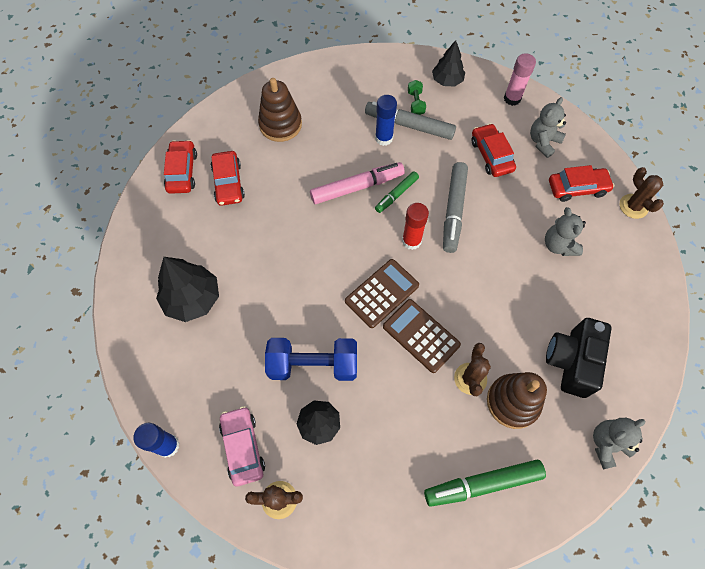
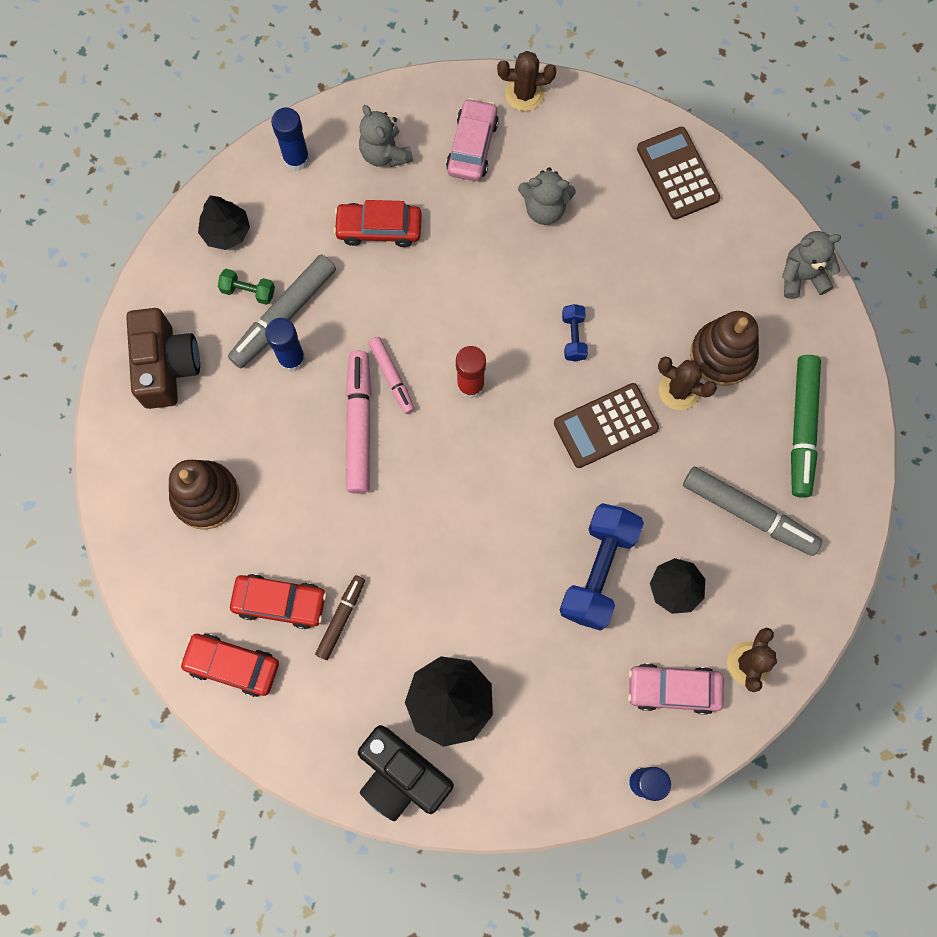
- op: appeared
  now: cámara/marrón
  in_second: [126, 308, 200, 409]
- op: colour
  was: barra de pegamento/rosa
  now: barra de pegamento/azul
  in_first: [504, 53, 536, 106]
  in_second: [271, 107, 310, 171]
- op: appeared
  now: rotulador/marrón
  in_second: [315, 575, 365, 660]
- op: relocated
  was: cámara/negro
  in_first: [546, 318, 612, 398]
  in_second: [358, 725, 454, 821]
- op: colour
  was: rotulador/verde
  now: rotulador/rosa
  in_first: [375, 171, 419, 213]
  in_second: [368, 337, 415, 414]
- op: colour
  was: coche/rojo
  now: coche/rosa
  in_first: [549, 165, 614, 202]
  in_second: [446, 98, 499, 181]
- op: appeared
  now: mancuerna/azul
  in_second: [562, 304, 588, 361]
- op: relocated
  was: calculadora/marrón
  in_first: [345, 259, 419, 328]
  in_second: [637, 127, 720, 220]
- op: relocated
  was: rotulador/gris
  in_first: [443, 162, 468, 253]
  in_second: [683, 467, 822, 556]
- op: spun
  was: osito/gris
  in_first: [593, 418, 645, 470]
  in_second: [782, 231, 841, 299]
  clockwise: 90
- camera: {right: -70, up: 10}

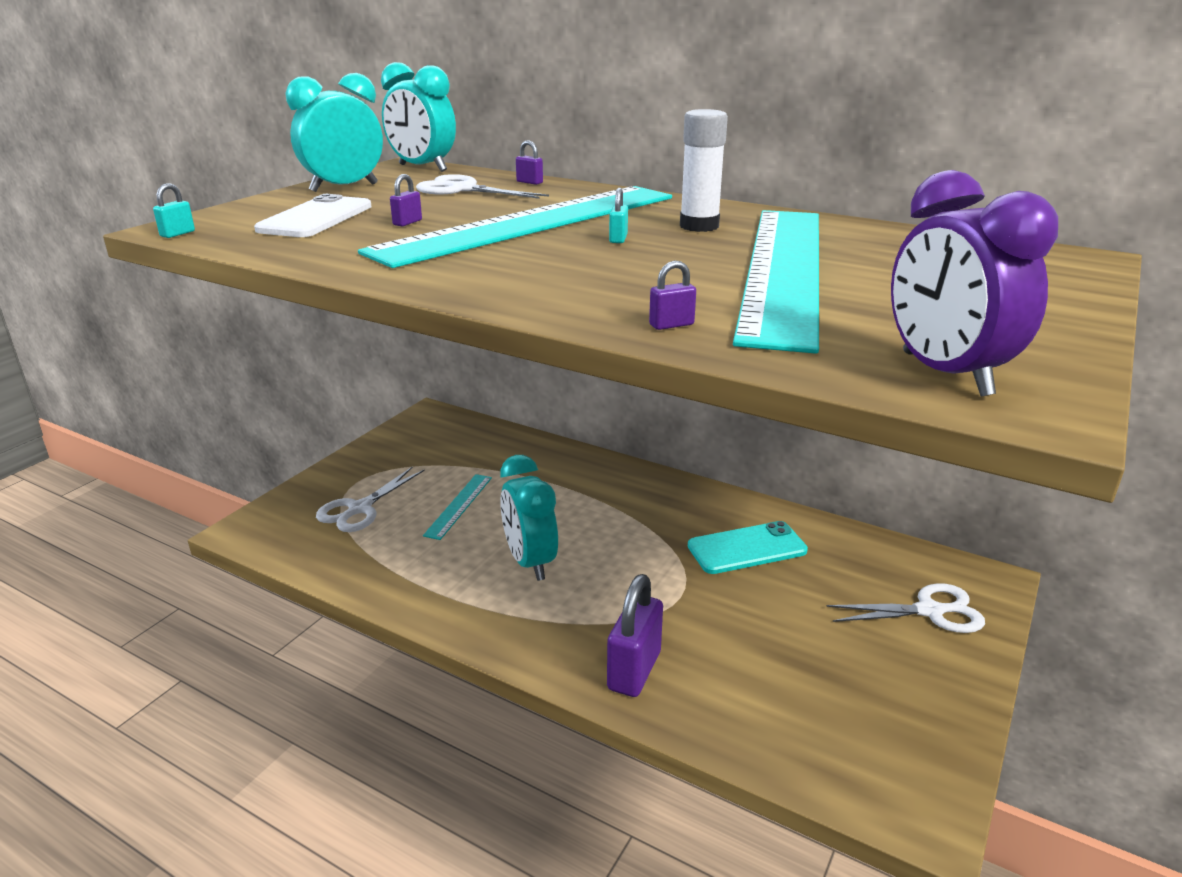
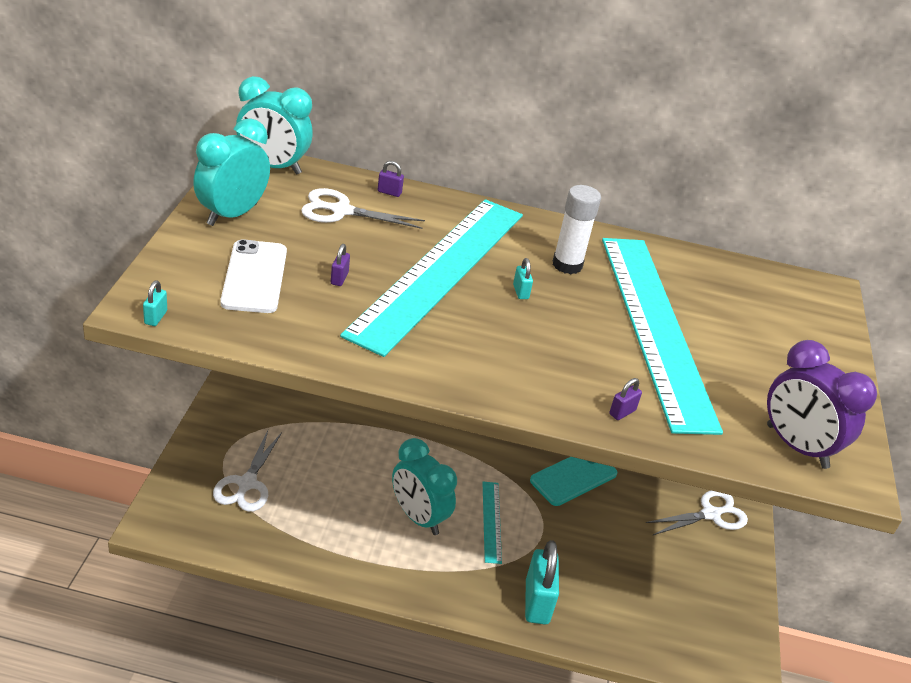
- op: relocated
  was: regla/turquesa
  in_first: [423, 474, 492, 540]
  in_second: [482, 481, 502, 564]
- op: colour
  was: candado/morado
  now: candado/turquesa
  in_first: [607, 574, 663, 697]
  in_second: [525, 540, 559, 625]
- camera: {right: -25, up: 10}

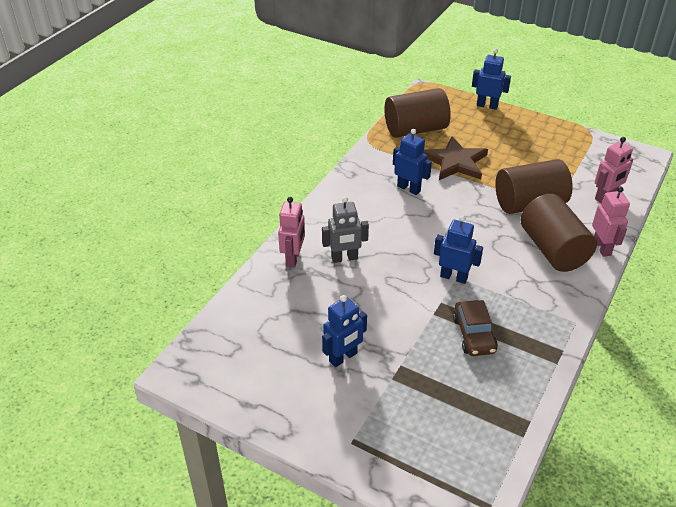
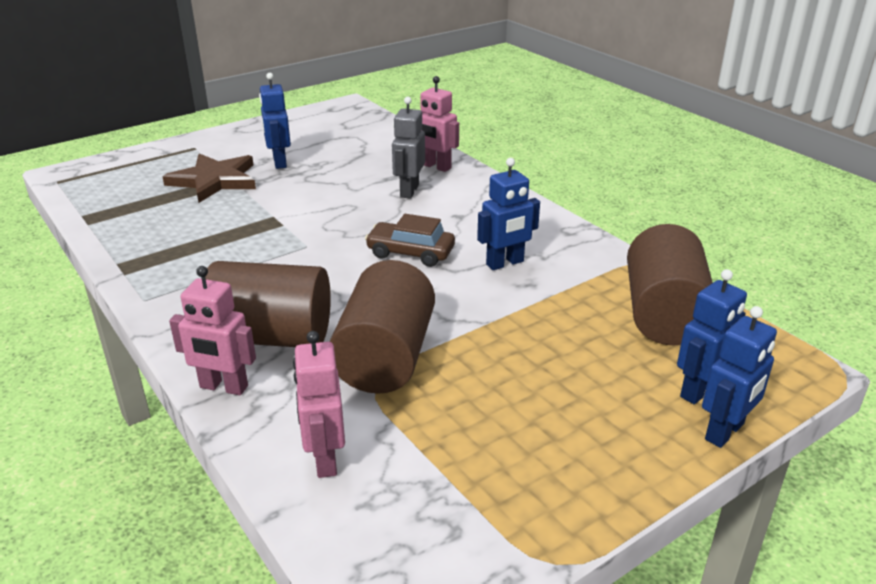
- op: relocated
  was: estrella/marrón
  in_first: [423, 136, 488, 180]
  in_second: [162, 153, 256, 203]
- op: relocated
  was: coche/marrón
  in_first: [453, 300, 498, 356]
  in_second: [365, 214, 455, 267]
- op: relocated
  was: robot/azul
  in_first: [434, 215, 483, 284]
  in_second: [677, 269, 747, 404]
- camera: {right: 115, up: -10}

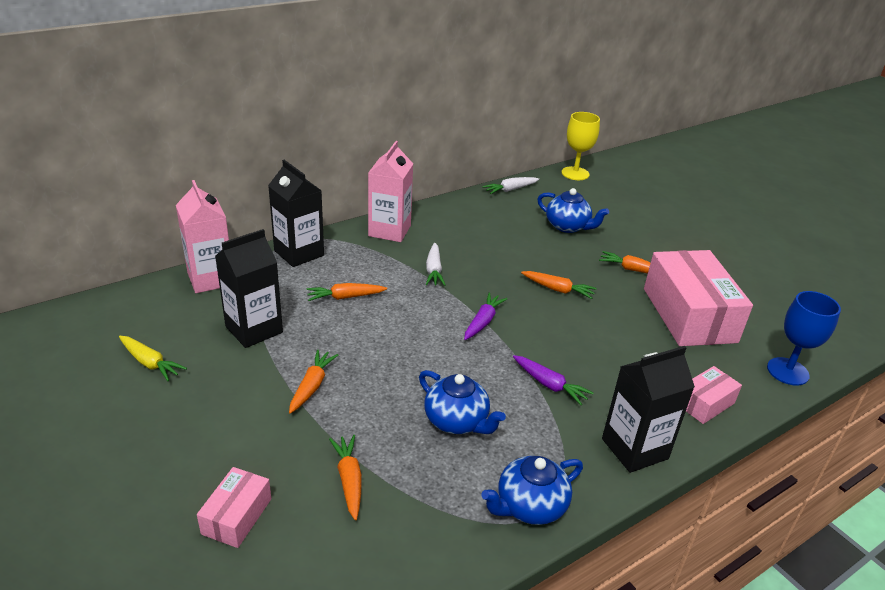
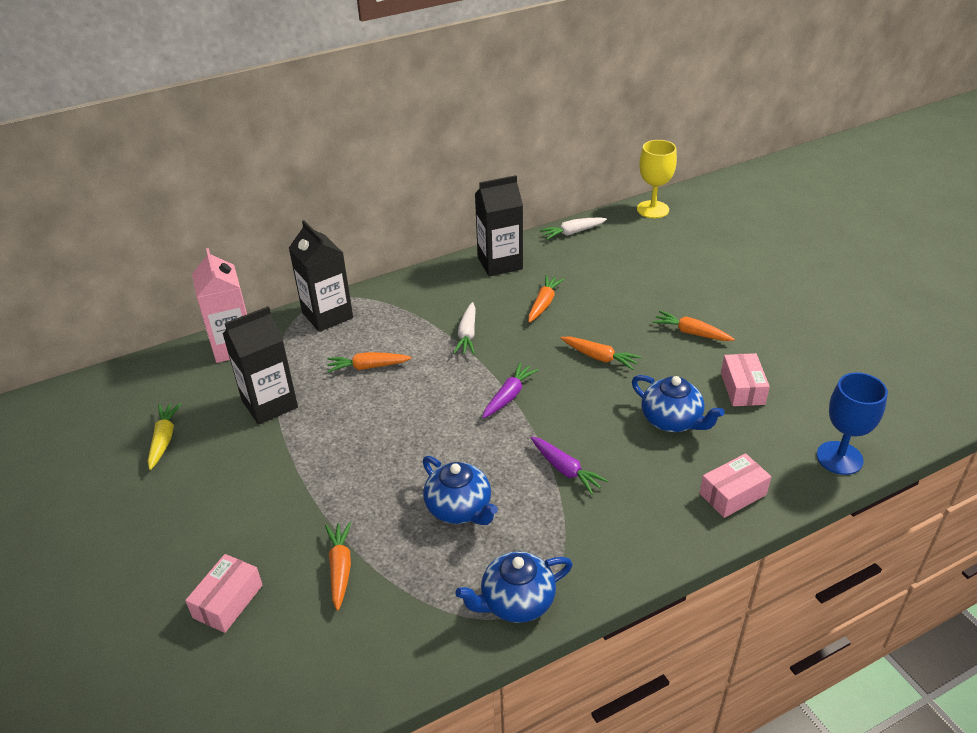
- op: spun
  was: zanahoria/amarillo
  in_first: [119, 336, 187, 381]
  in_second: [148, 403, 181, 470]
  clockwise: -135
- op: relocated
  was: cartón de leche/negro
  in_first: [602, 346, 695, 473]
  in_second: [475, 175, 523, 277]
- op: relocated
  was: zanahoria/naranja
  in_first: [289, 350, 338, 414]
  in_second: [528, 275, 564, 323]
- op: relocated
  was: tetera/azul
  in_first: [537, 188, 609, 233]
  in_second: [632, 375, 725, 432]
- op: size
  was: caja/rosa
  in_first: [644, 250, 753, 346]
  in_second: [721, 353, 770, 406]
  ratio: 0.48
- op: missing
  was: cartón de leche/rosa
  in_first: [368, 141, 413, 242]
- camera: {right: 10, up: 5}

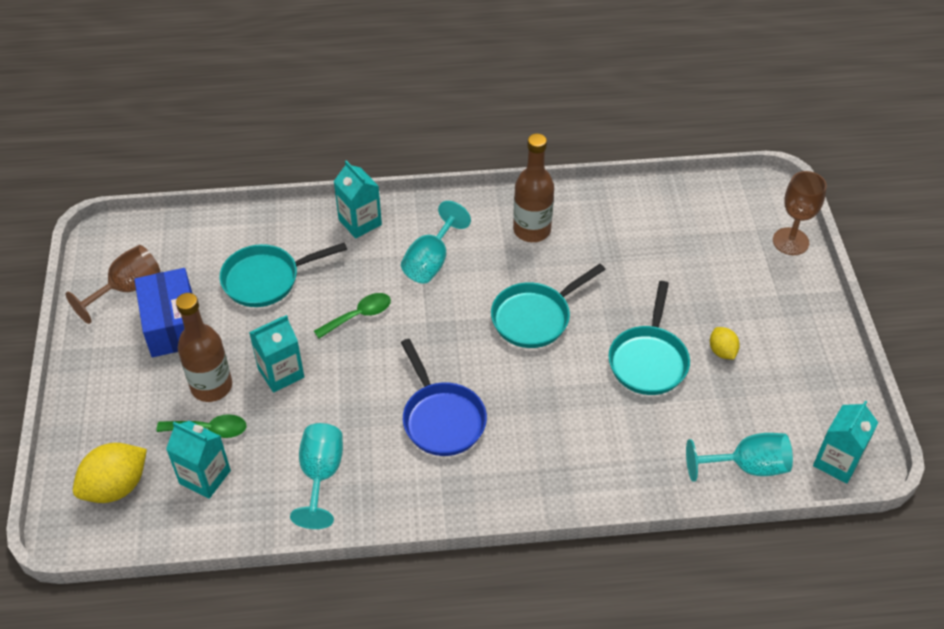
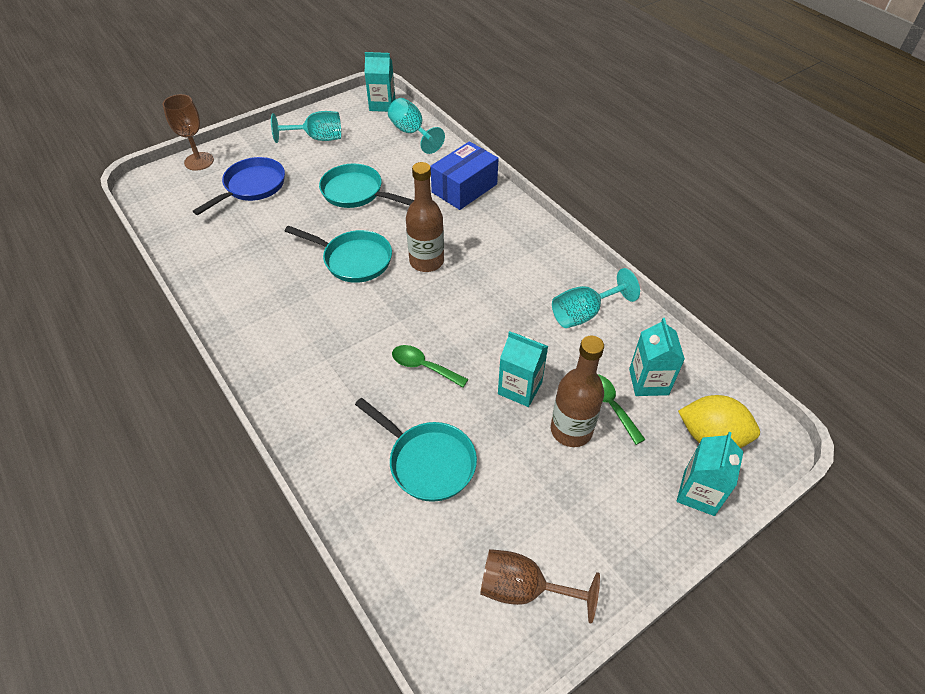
- op: relocated
  was: sartén/azul
  in_first: [401, 339, 487, 456]
  in_second: [193, 157, 285, 215]
- op: relocated
  was: copa/turquesa
  in_first: [401, 201, 471, 284]
  in_second: [271, 111, 341, 143]
- op: spun
  was: sartén/turquesa
  in_first: [608, 281, 690, 395]
  in_second: [319, 164, 414, 208]
  clockwise: -135
- op: relocated
  was: botella/marrón
  in_first: [513, 133, 554, 242]
  in_second: [406, 162, 444, 272]
- op: relocated
  was: caja/azul
  in_first: [134, 268, 193, 357]
  in_second: [430, 141, 499, 210]
- op: relocated
  was: cartón de leche/turquesa
  in_first: [333, 160, 382, 238]
  in_second: [677, 432, 743, 516]
- op: missing
  was: limón/amarillo
  in_first: [710, 327, 740, 360]
- camera: {right: -120, up: 0}

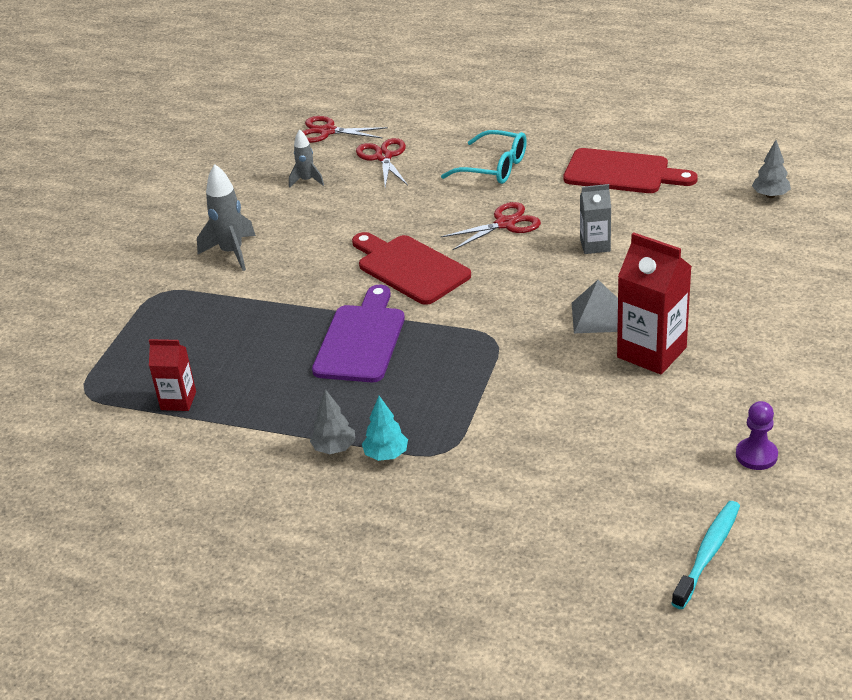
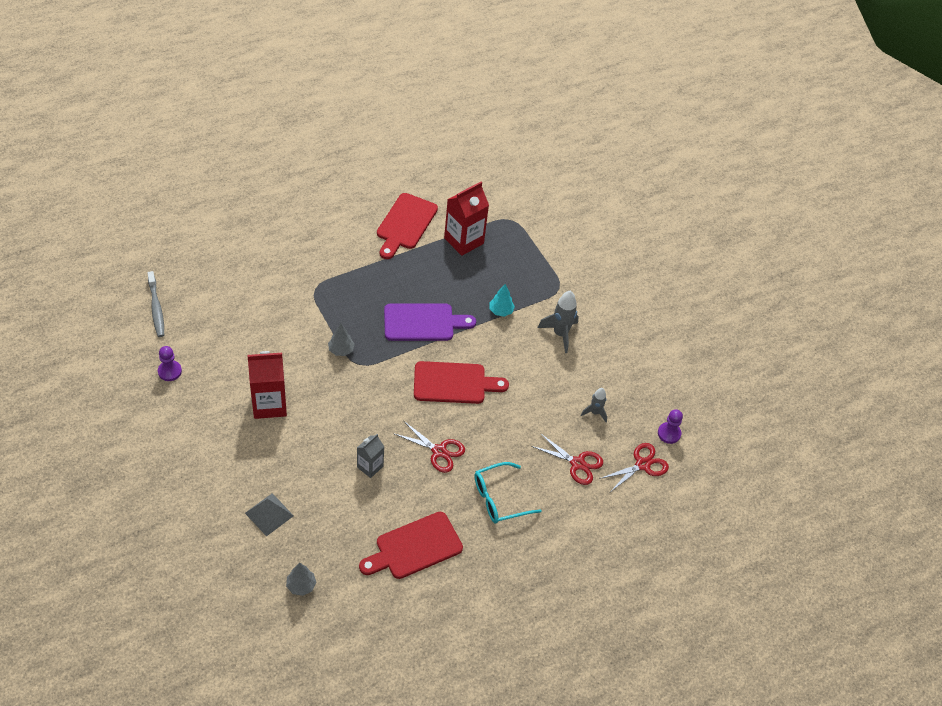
- op: colour
  was: cepillo de dientes/turquesa
  now: cepillo de dientes/gris
  in_first: [671, 501, 740, 609]
  in_second: [147, 271, 164, 337]
- op: relocated
  was: pirámide/gris
  in_first: [572, 280, 618, 333]
  in_second: [245, 493, 294, 536]
- op: relocated
  was: árbol/gris
  in_first: [310, 389, 355, 454]
  in_second: [328, 324, 355, 356]
- op: appeared
  now: tabla de cortar/rojo
  in_second: [377, 193, 438, 259]
- op: spun
  was: tabla de cortar/morado
  in_first: [312, 285, 405, 382]
  in_second: [384, 303, 476, 341]
  clockwise: -60
- op: spun
  was: tijeras/rojo
  in_first: [440, 202, 541, 251]
  in_second: [395, 421, 465, 473]
  clockwise: -75
- op: size
  was: cartón de leche/rojo
  in_first: [149, 339, 196, 411]
  in_second: [444, 182, 489, 256]
  ratio: 1.73
- op: relocated
  was: árbol/turquesa
  in_first: [362, 396, 408, 461]
  in_second: [490, 284, 515, 317]
- op: appeared
  now: peón/morado
  in_second: [658, 409, 683, 444]
- camera: {right: 125, up: 15}

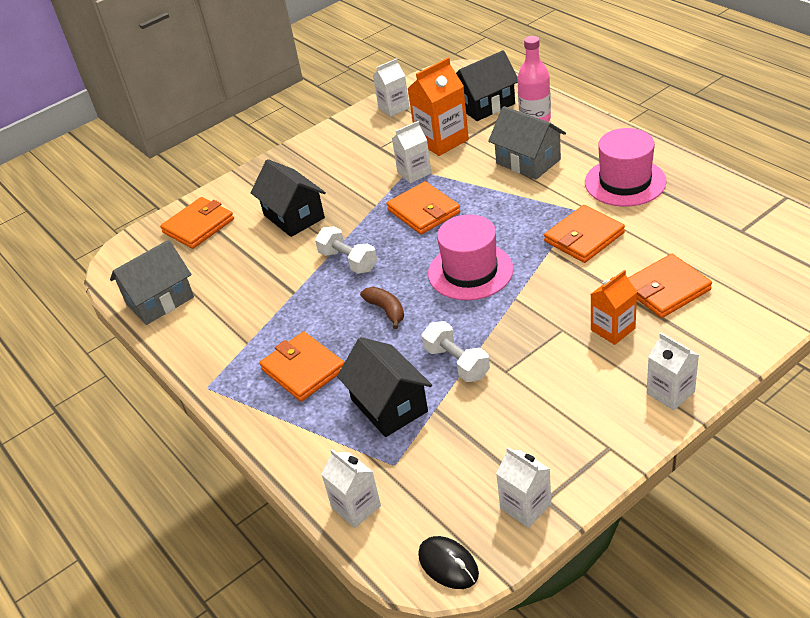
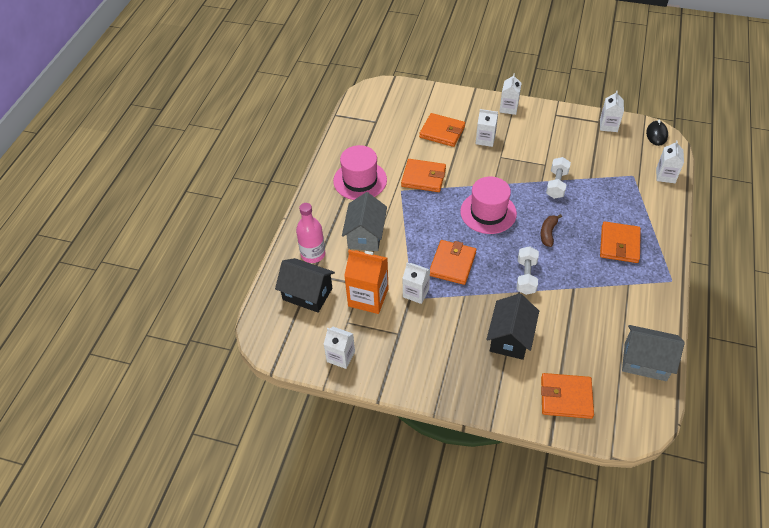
- op: colour
  was: cartón de leche/naranja
  now: cartón de leche/blanco
  in_first: [591, 270, 637, 345]
  in_second: [476, 109, 498, 147]
- op: missing
  was: casa/negro
  in_first: [337, 337, 432, 437]
- camera: {right: -130, up: 10}

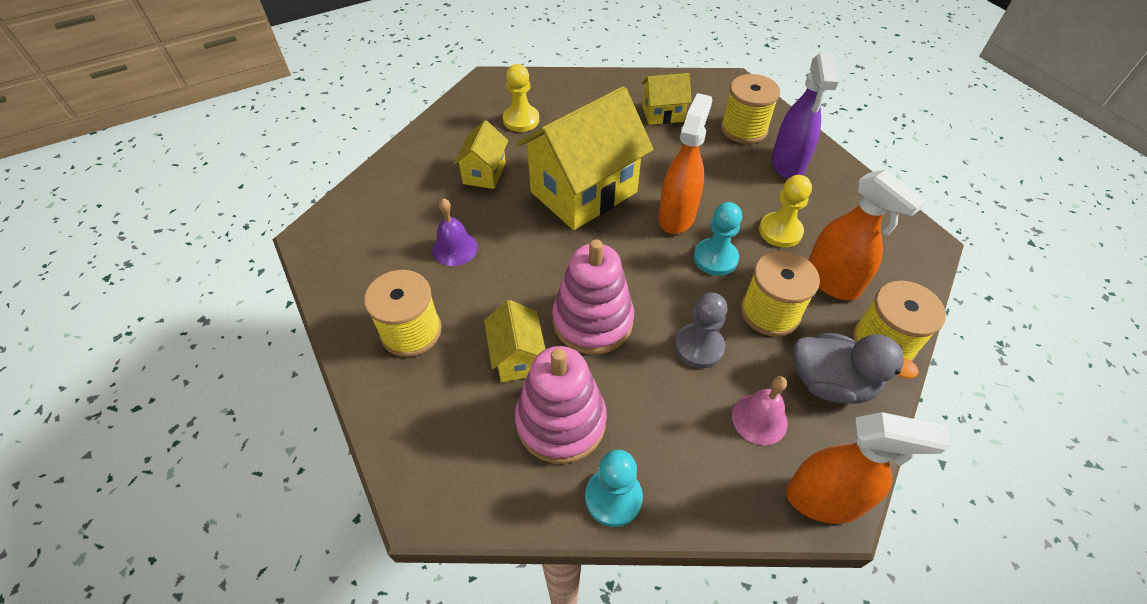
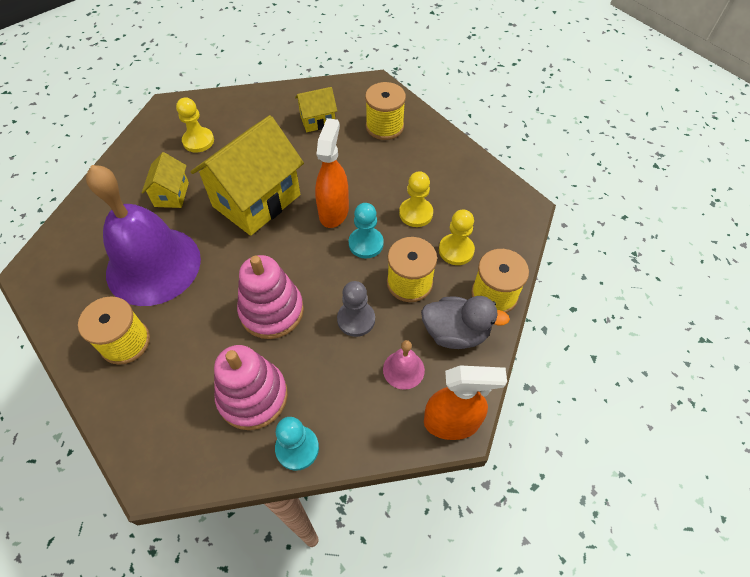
- op: size
  was: campana/morado
  in_first: [432, 198, 478, 266]
  in_second: [86, 165, 201, 306]
  ratio: 2.49
- op: exchanged
  was: pulverizador/naranja
  now: peón/amarillo
  in_first: [808, 170, 926, 301]
  in_second: [439, 209, 475, 265]
- op: missing
  was: casa/amarillo
  in_first: [484, 300, 545, 382]
- op: missing
  was: pulverizador/morado
  in_first: [772, 53, 839, 179]
- camera: {right: -10, up: 5}

